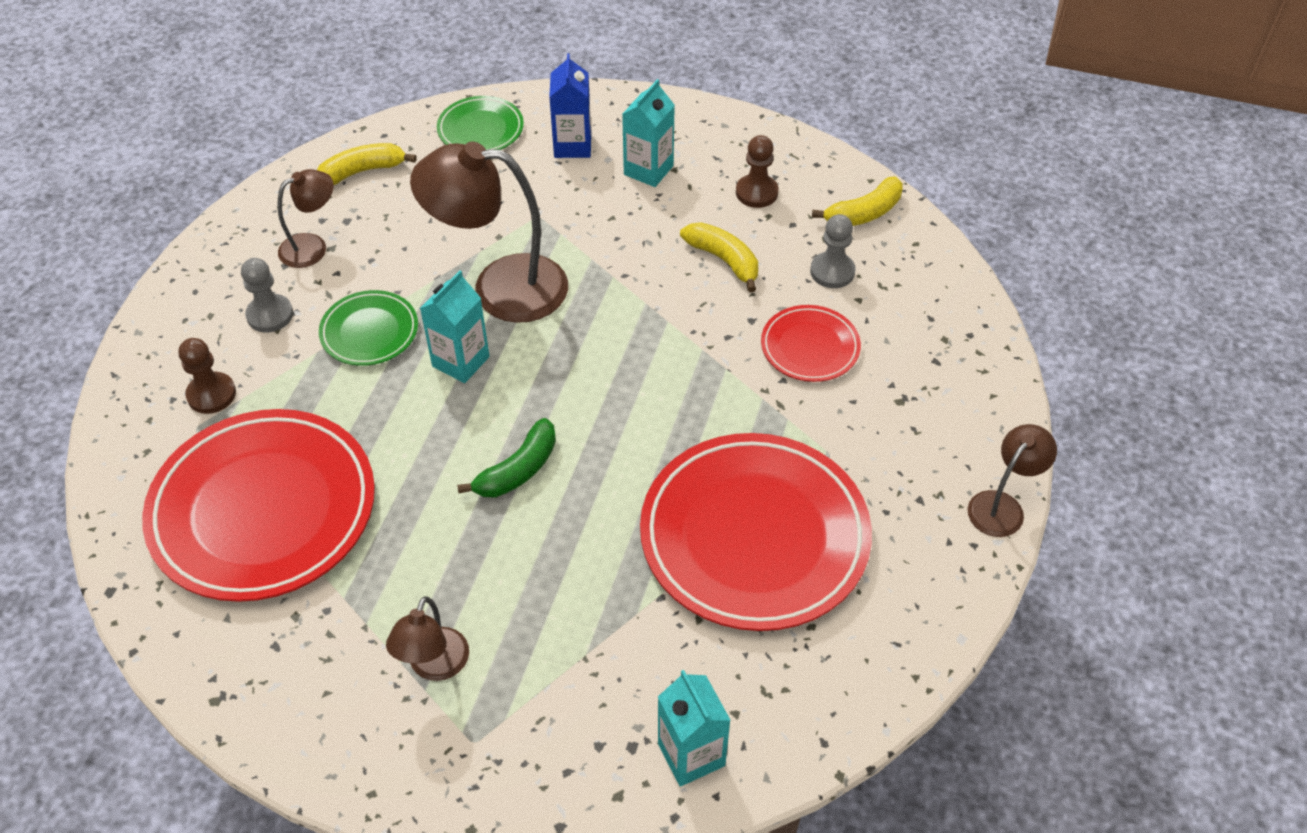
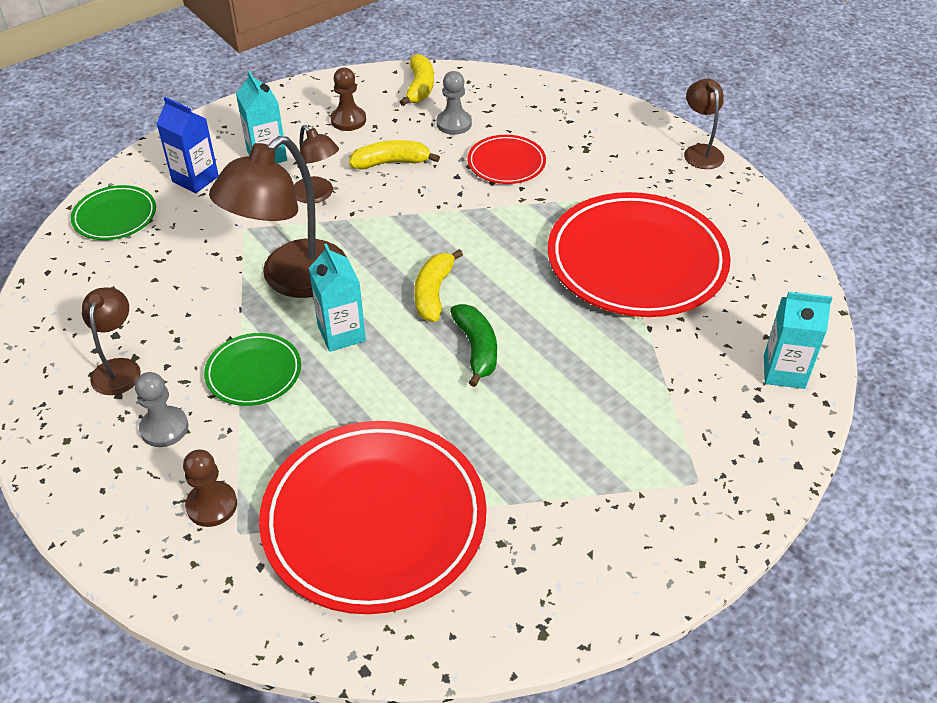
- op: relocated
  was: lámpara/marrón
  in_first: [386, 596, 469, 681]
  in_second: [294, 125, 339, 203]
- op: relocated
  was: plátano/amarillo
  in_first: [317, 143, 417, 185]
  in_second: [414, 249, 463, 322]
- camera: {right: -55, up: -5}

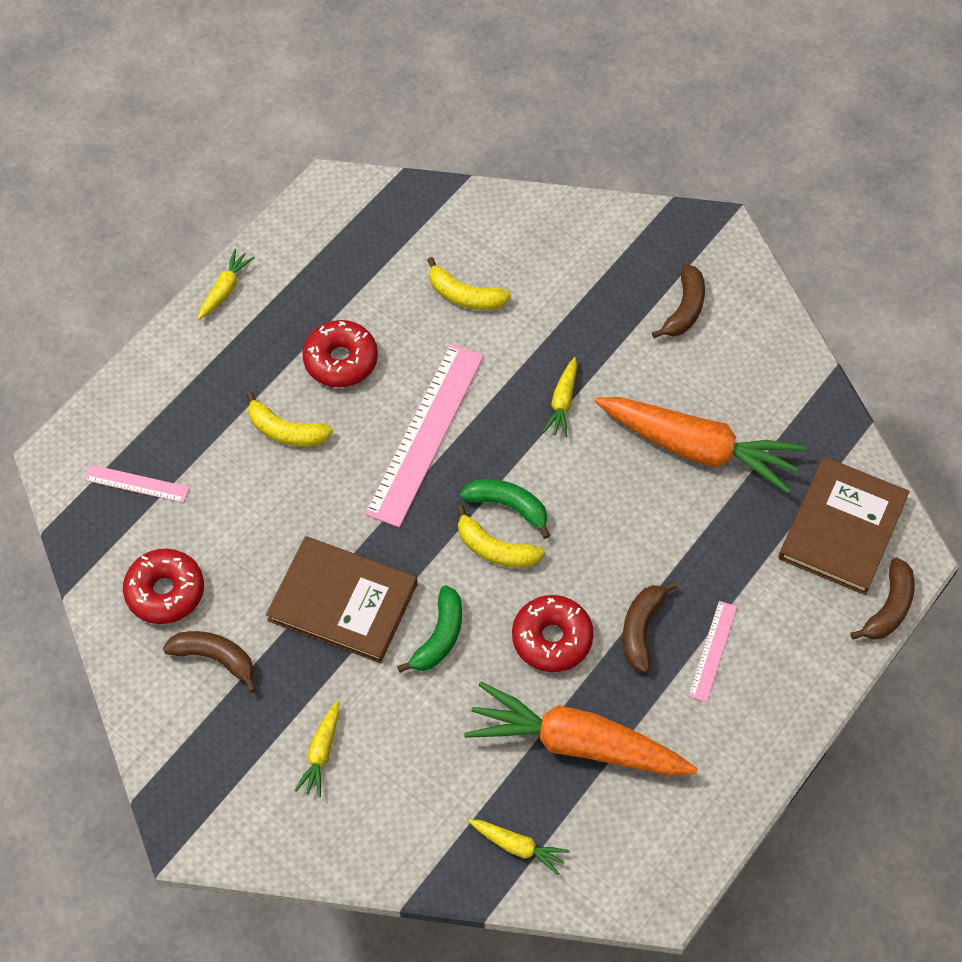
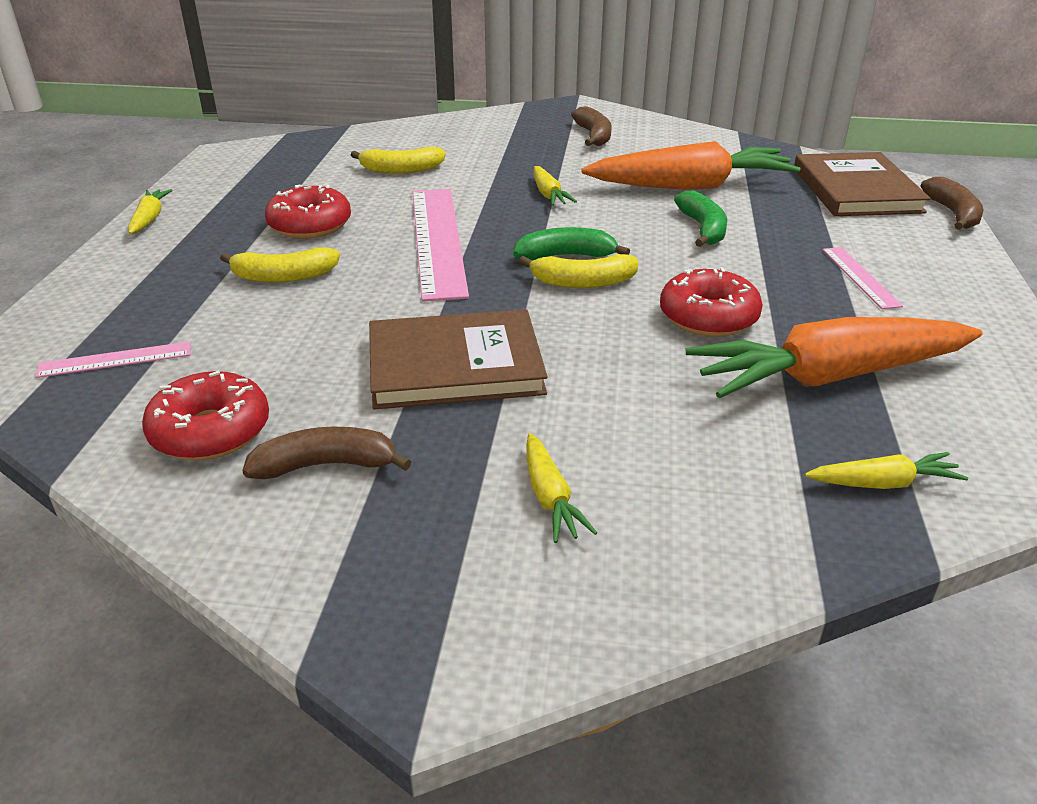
- op: relocated
  was: plátano/verde
  in_first: [397, 585, 462, 673]
  in_second: [674, 190, 727, 247]
- op: missing
  was: plátano/marrón
  in_first: [623, 581, 677, 673]
- camera: {right: -30, up: -25}

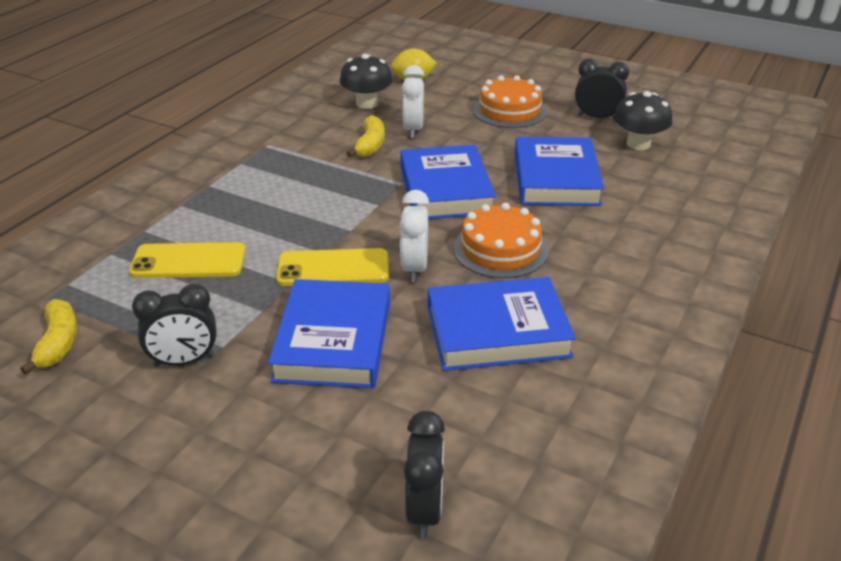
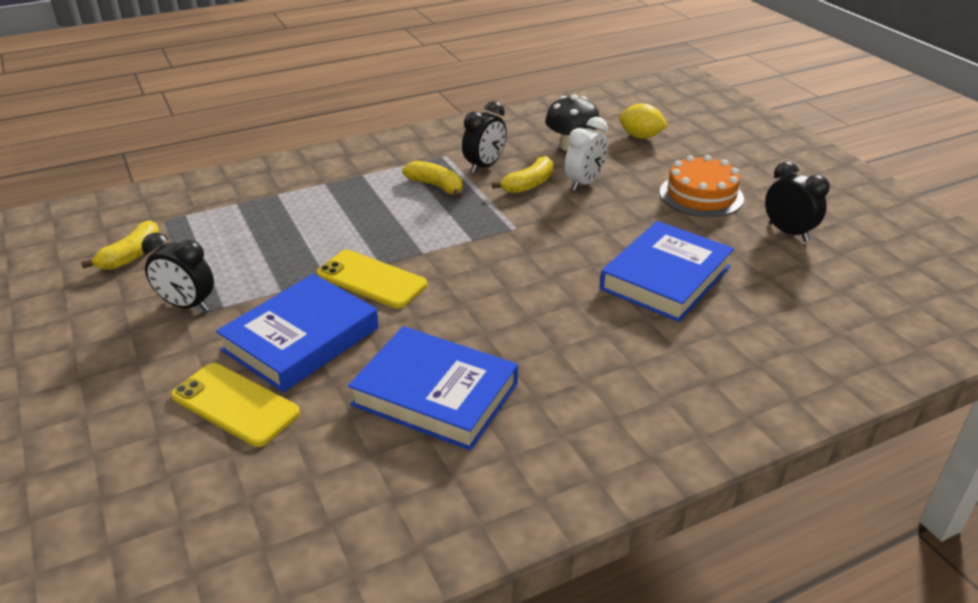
- op: relocated
  was: móvil/amarillo
  in_first: [129, 242, 246, 278]
  in_second: [171, 363, 300, 447]
- op: appeared
  now: plátano/amarillo
  in_second: [402, 161, 463, 198]
- op: relocated
  was: despertador/negro
  in_first: [404, 411, 445, 538]
  in_second: [462, 101, 507, 173]
- op: missing
  was: libro/azul
  in_first: [400, 145, 496, 219]
- op: missing
  was: despertador/blanco
  in_first: [400, 190, 429, 282]
- op: missing
  was: tarta/naranja
  in_first: [453, 203, 548, 278]
- op: missing
  was: seta/negro
  in_first: [614, 91, 672, 150]
- camera: {right: 35, up: 0}

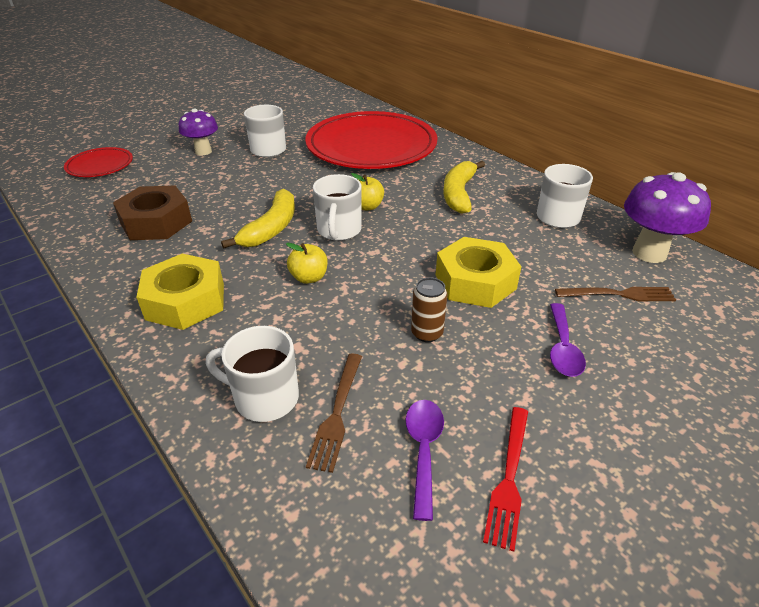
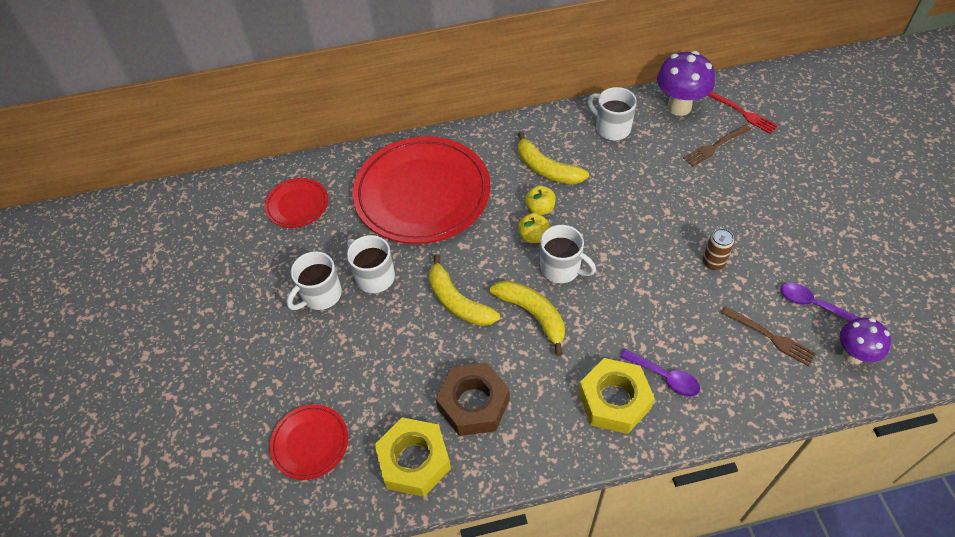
- op: appeared
  now: plato/rojo
  in_second: [264, 178, 328, 228]
- op: relocated
  was: taza/blanco
  in_first: [206, 326, 299, 422]
  in_second: [287, 251, 342, 310]
- op: relocated
  was: tuerca/amarillo
  in_first: [436, 237, 522, 308]
  in_second: [375, 417, 451, 497]
- op: appeared
  now: plátano/amarillo
  in_second: [429, 254, 500, 326]
- op: relocated
  was: manzana/amarillo
  in_first: [286, 243, 328, 284]
  in_second: [525, 185, 556, 215]
- op: relocated
  was: cuchara/morado
  in_first: [550, 303, 586, 377]
  in_second: [620, 349, 700, 397]
- op: spun
  was: tenedor/marrón
  in_first: [555, 287, 676, 301]
  in_second: [683, 124, 751, 167]
  clockwise: -150
- op: relocated
  was: tenedor/rojo
  in_first: [483, 407, 528, 552]
  in_second: [707, 92, 778, 134]
- op: relocated
  was: seta/morado
  in_first: [179, 108, 218, 155]
  in_second: [840, 317, 891, 364]
- camera: {right: -60, up: 15}

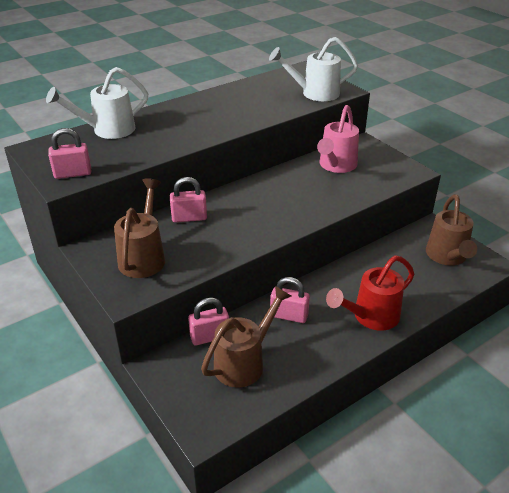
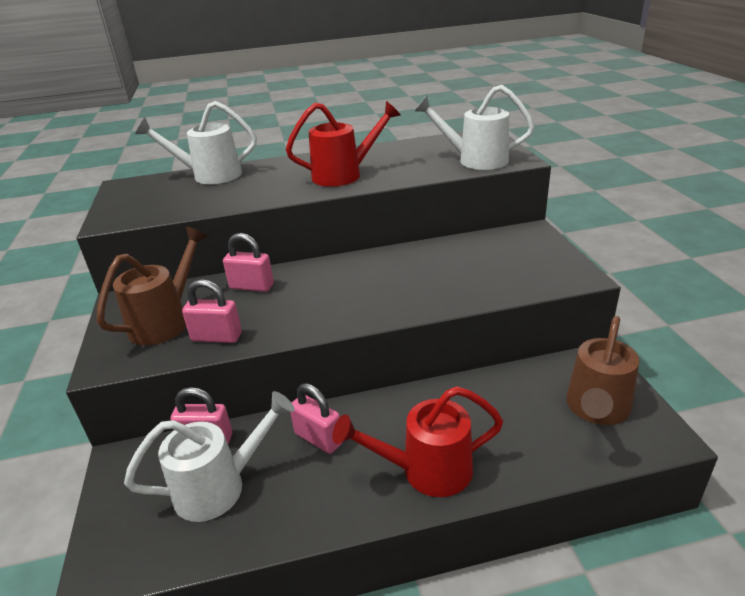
- op: colour
  was: regadera/marrón
  now: regadera/blanco
  in_first: [201, 286, 291, 387]
  in_second: [124, 391, 294, 522]
- op: relocated
  was: candado/rosa
  in_first: [48, 128, 91, 179]
  in_second: [182, 279, 242, 343]
- op: appeared
  now: regadera/rojo
  in_second: [286, 101, 401, 187]
- op: missing
  was: regadera/rosa
  in_first: [317, 105, 359, 173]
- camera: {right: 25, up: -5}

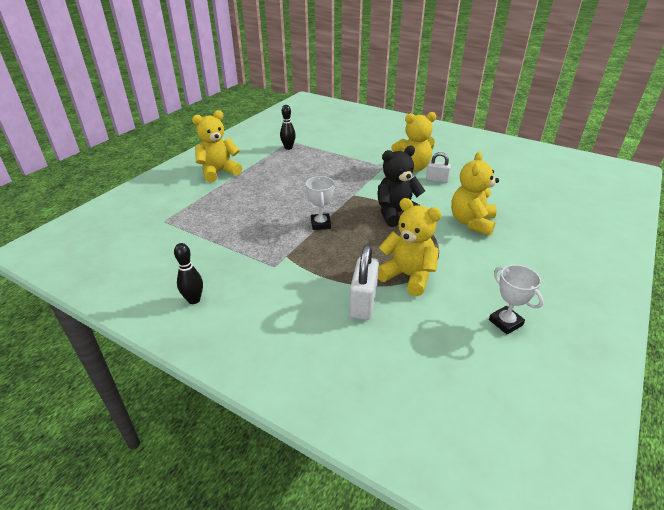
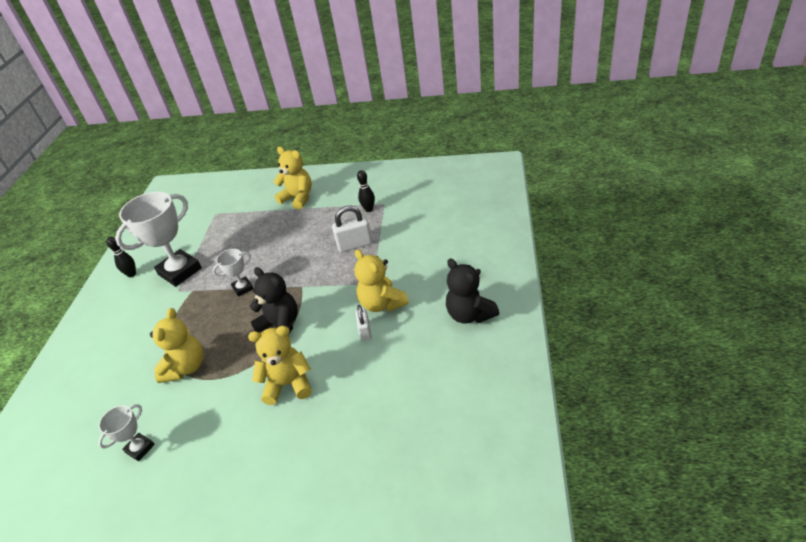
- op: appeared
  now: trofeo/blanco
  in_second: [115, 192, 202, 287]
- op: relocated
  was: candado/blanco
  in_first: [349, 245, 379, 320]
  in_second: [332, 205, 372, 252]
- op: appeared
  now: osito/negro
  in_second: [446, 258, 499, 324]
- camera: {right: 70, up: 5}

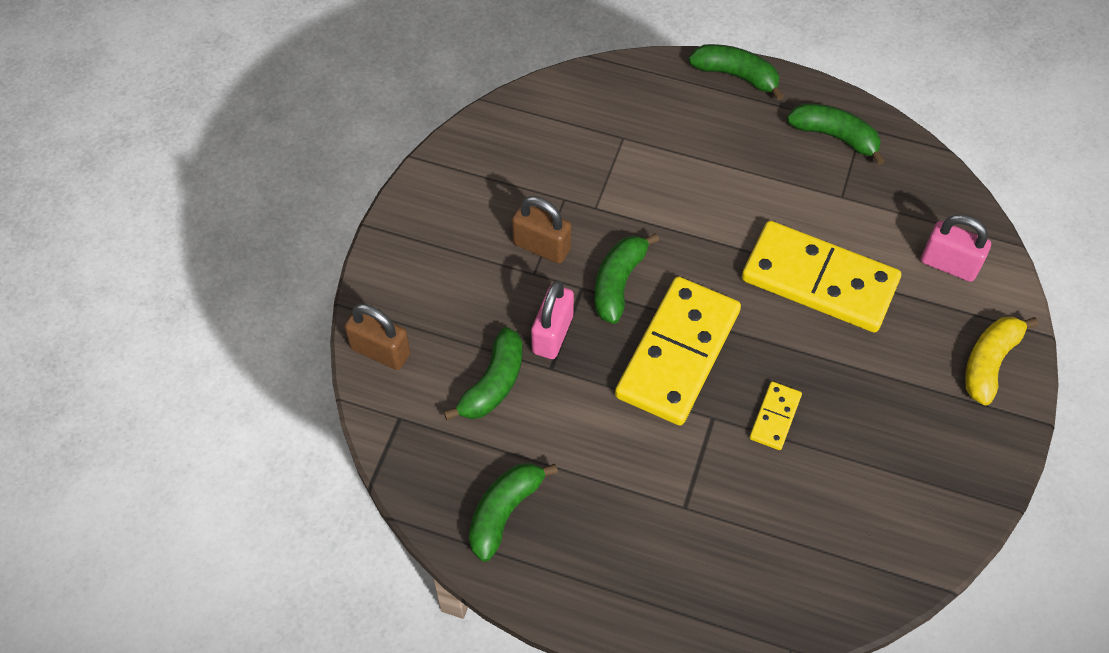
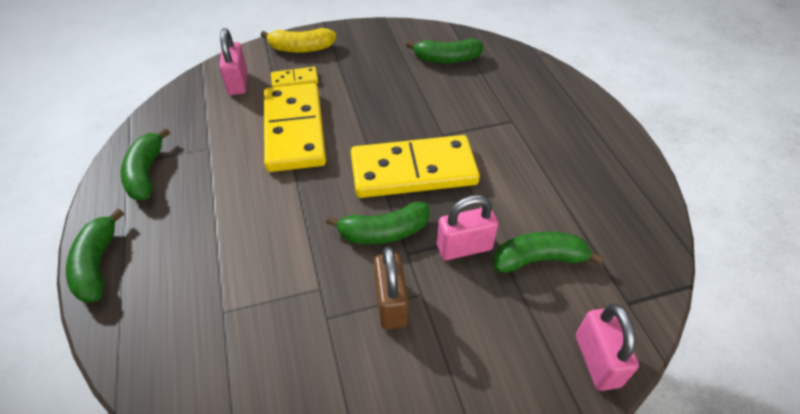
- op: relocated
  was: ficha de dominó/amarillo
  in_first: [749, 382, 802, 450]
  in_second: [271, 67, 318, 87]
- op: relocated
  was: plátano/verde
  in_first: [469, 463, 558, 562]
  in_second: [406, 38, 483, 63]
- op: colour
  was: candado/marrón
  now: candado/rosa
  in_first: [345, 304, 410, 370]
  in_second: [576, 304, 639, 391]
- camera: {right: -125, up: -10}

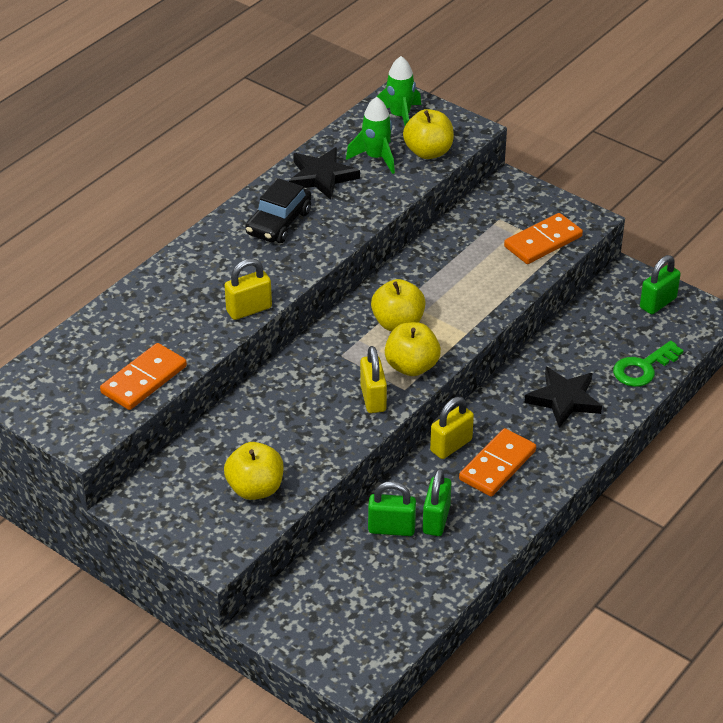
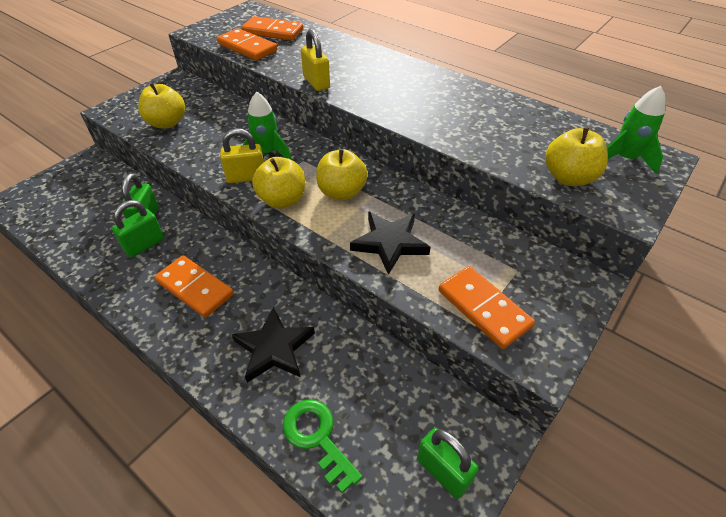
- op: spun
  was: candado/verde
  in_first: [423, 468, 451, 536]
  in_second: [112, 200, 164, 258]
  clockwise: -60
- op: appeared
  now: ficha de dominó/naranja
  in_second: [241, 16, 303, 40]
- op: relocated
  was: cohete/verde
  in_first: [346, 97, 395, 174]
  in_second: [243, 92, 292, 160]
- op: relocated
  was: estrella/negro
  in_first: [289, 147, 360, 200]
  in_second: [350, 211, 431, 275]
- op: missing
  was: coche/negro
  in_first: [245, 178, 312, 243]
- op: missing
  was: candado/amarillo
  in_first: [430, 397, 474, 459]
- camera: {right: 90, up: 5}

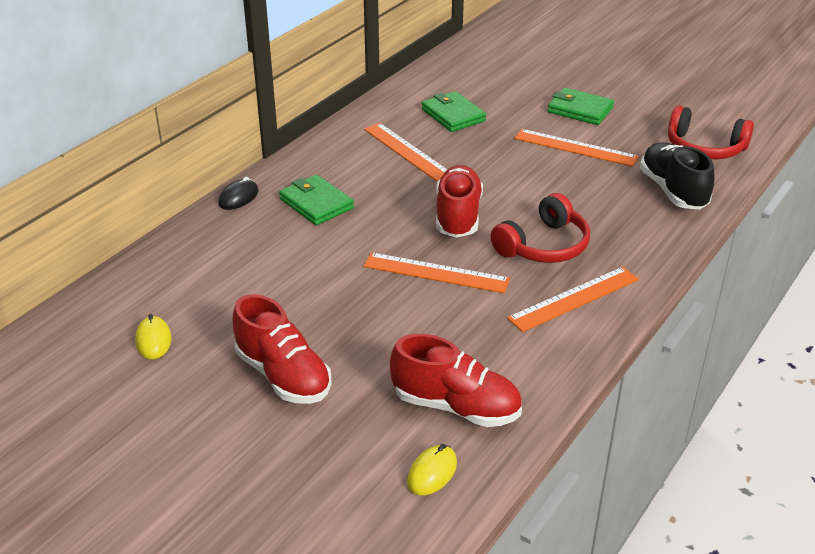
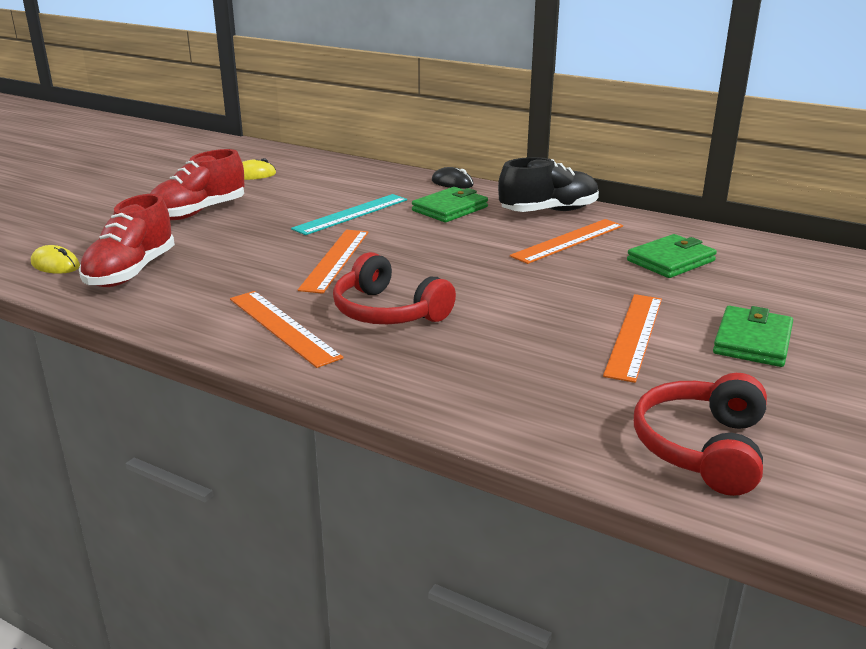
- op: appeared
  now: regla/turquesa
  in_second: [291, 194, 407, 235]
- op: relocated
  was: zapato/negro
  in_first: [640, 142, 715, 209]
  in_second: [498, 157, 599, 212]
- op: missing
  was: zapato/rojo
  in_first: [436, 165, 483, 238]
- camera: {right: 85, up: -10}

